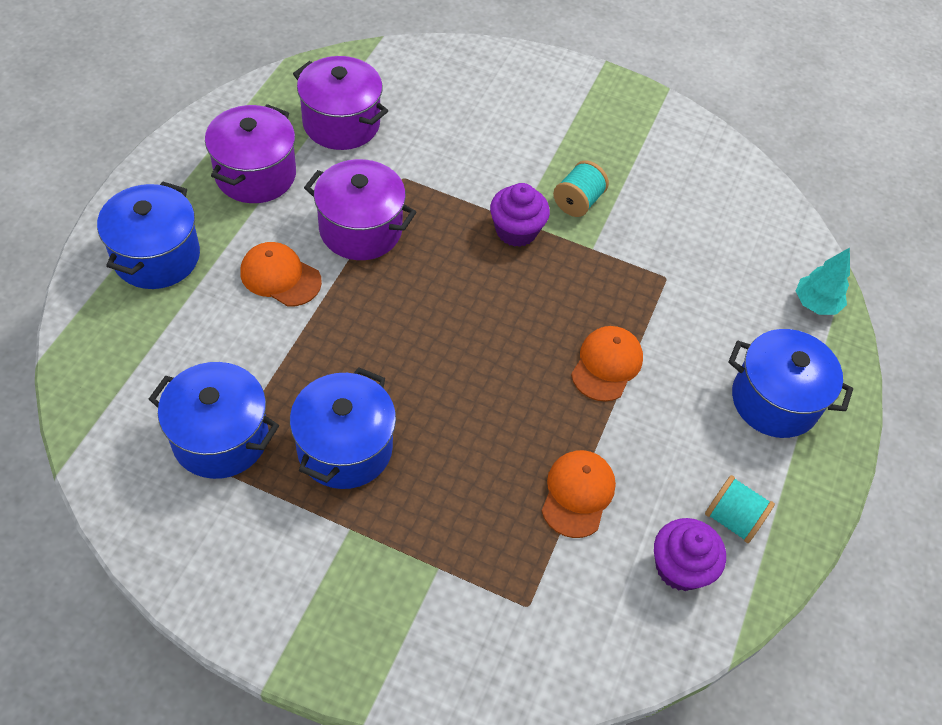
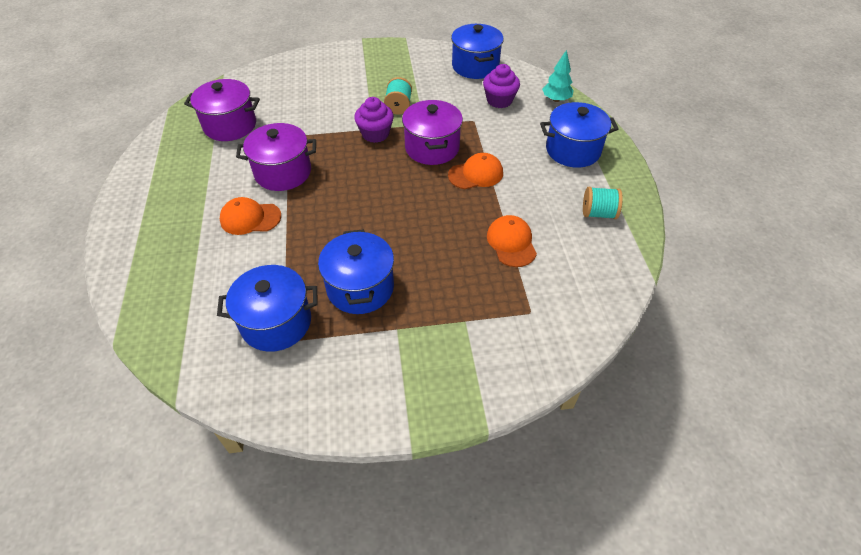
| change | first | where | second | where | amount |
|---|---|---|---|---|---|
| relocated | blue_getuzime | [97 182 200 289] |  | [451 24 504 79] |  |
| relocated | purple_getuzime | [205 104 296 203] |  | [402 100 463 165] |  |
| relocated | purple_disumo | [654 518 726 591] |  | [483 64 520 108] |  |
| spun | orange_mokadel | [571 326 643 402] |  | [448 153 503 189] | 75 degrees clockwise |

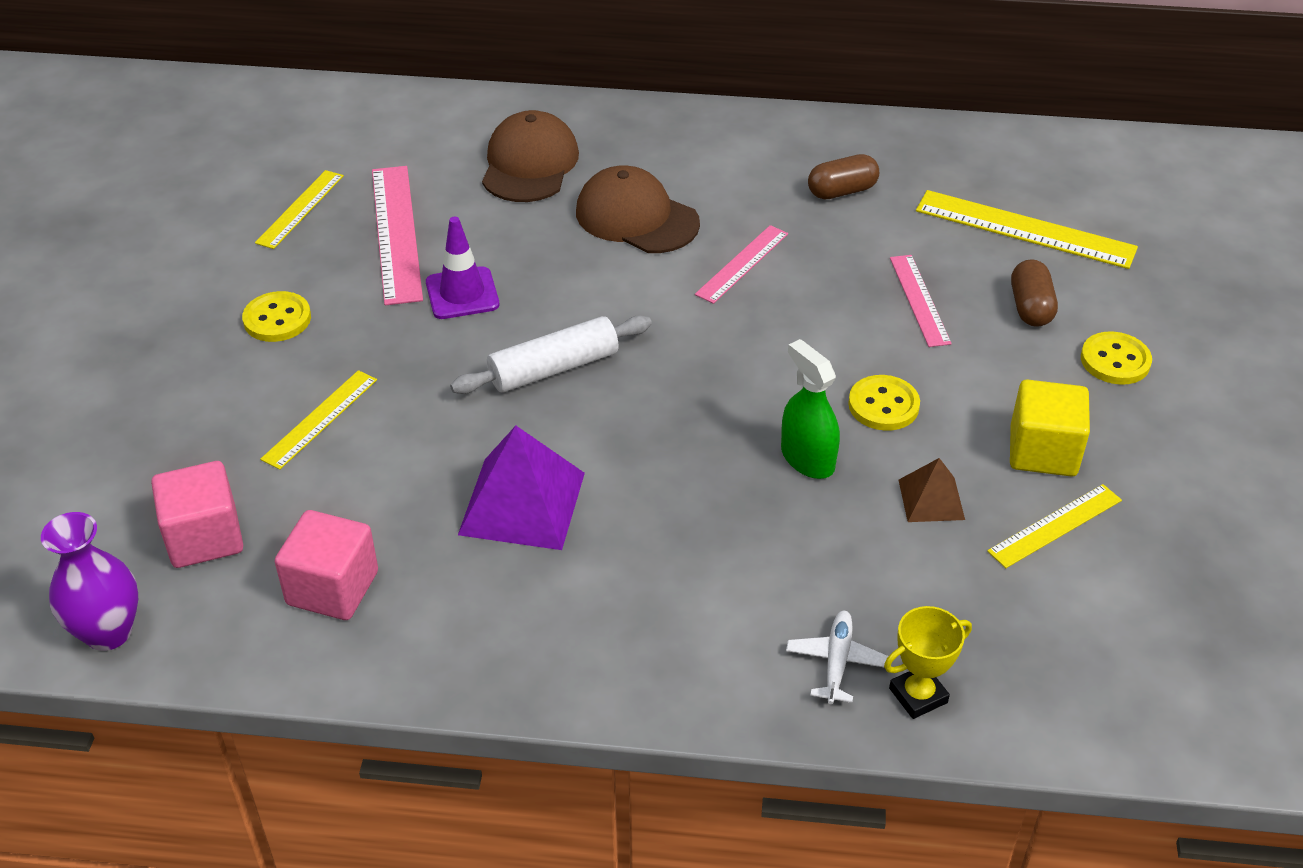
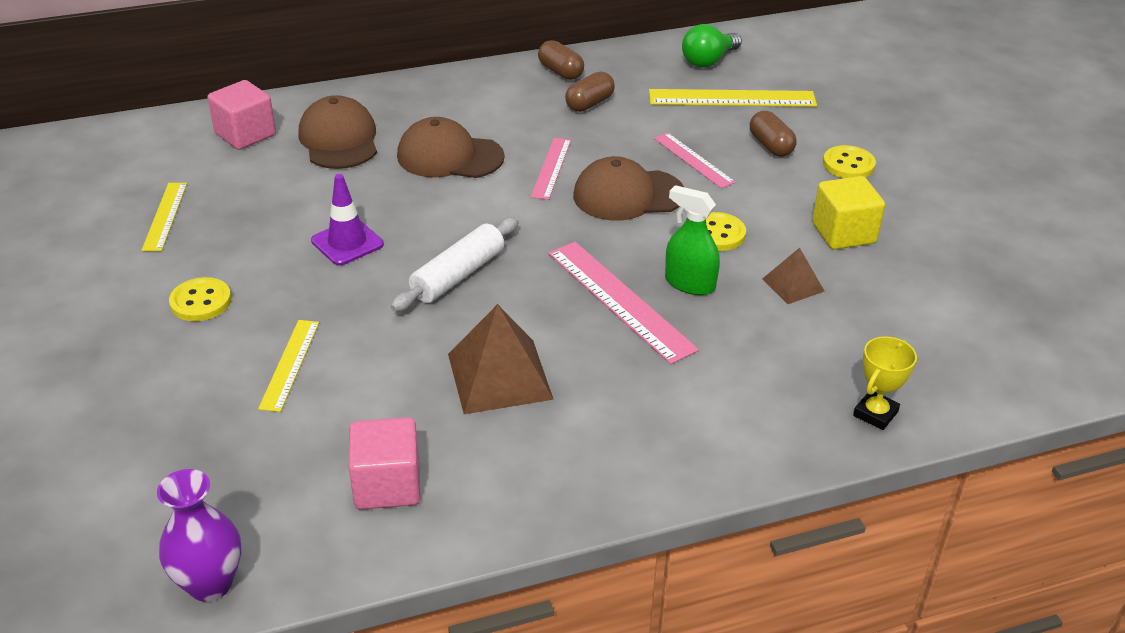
| change | first | where | second | where | amount |
|---|---|---|---|---|---|
| missing | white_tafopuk | [786 611 889 704] |  |  |  |
| missing | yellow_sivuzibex | [987 484 1122 568] |  |  |  |
| appeared |  |  | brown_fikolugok | [538 40 584 80] |  |
| appeared |  |  | brown_mokadel | [574 156 684 221] |  |
| appeared |  |  | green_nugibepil | [682 24 742 68] |  |
| relocated | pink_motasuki | [151 461 243 568] |  | [208 80 276 150] |  |
| relocated | pink_sivuzibex | [372 166 423 305] |  | [548 242 699 364] |  |
| colour | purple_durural | [458 426 585 550] | brown_durural | [448 304 554 414] |  |

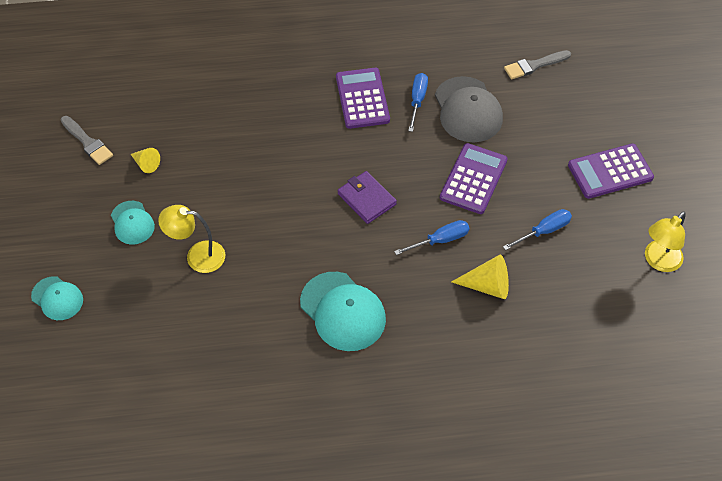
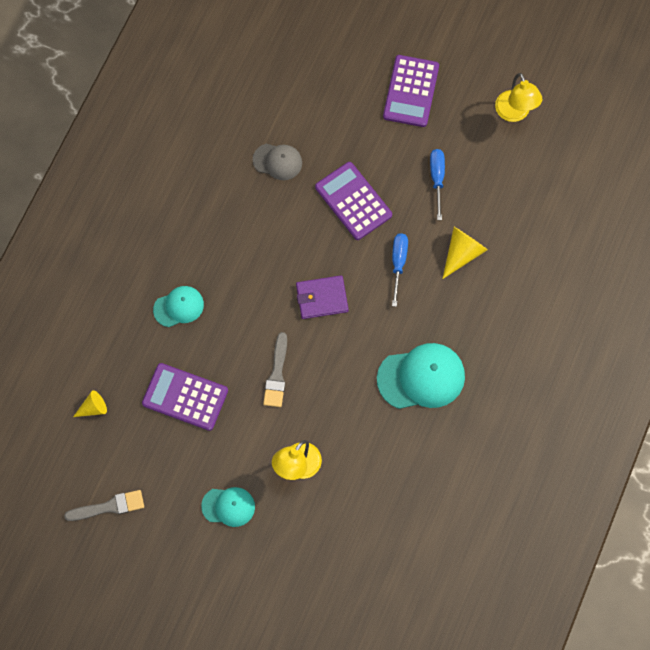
| change | first | where | second | where | amount |
|---|---|---|---|---|---|
| missing | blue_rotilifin | [408 73 428 132] |  |  |  |
| relocated | turquoise_mokadel | [31 276 83 320] |  | [153 286 204 327] |  |
| relocated | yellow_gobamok | [131 148 160 173] |  | [73 390 107 417] |  |
| relocated | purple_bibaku | [336 68 390 129] |  | [142 363 228 431] |  |
| relocated | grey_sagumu | [504 50 571 79] |  | [263 332 287 407] |  |
| size | grey_mokadel | [435 76 503 142] |  | [253 144 302 180] | x0.59 |

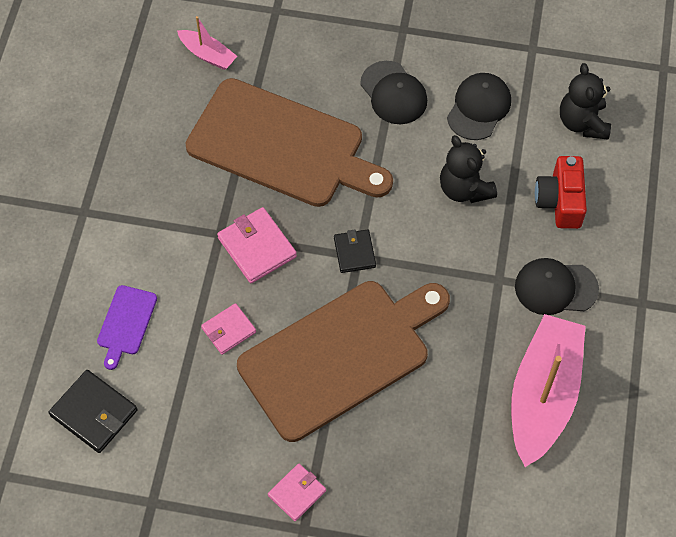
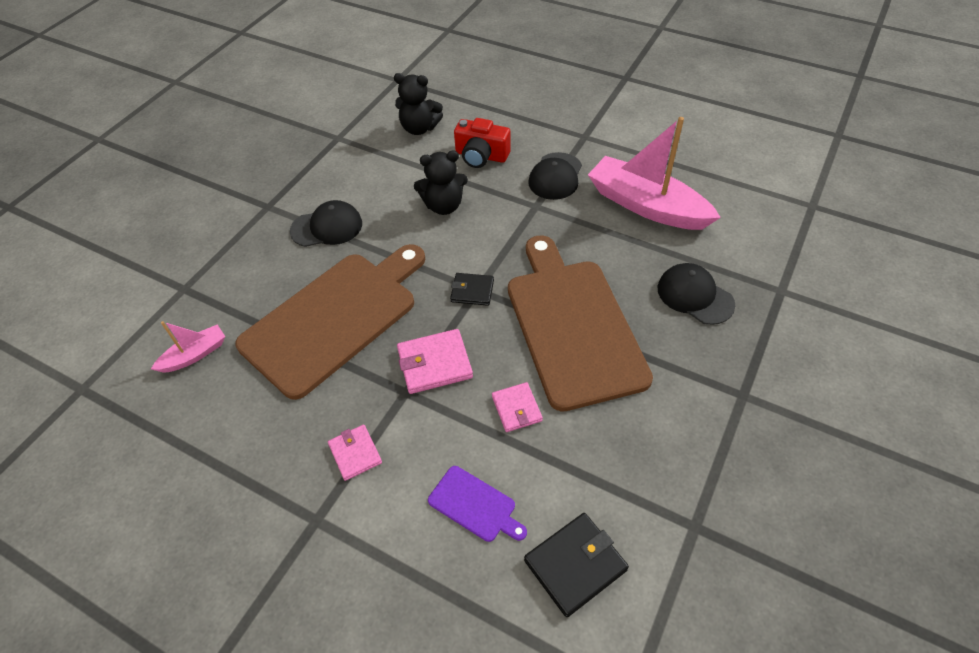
| change | first | where | second | where | amount |
|---|---|---|---|---|---|
| relocated | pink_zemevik | [268 463 326 521] |  | [328 425 382 481] |  |
| relocated | black_mokadel | [447 73 511 140] |  | [658 263 735 325] |  |

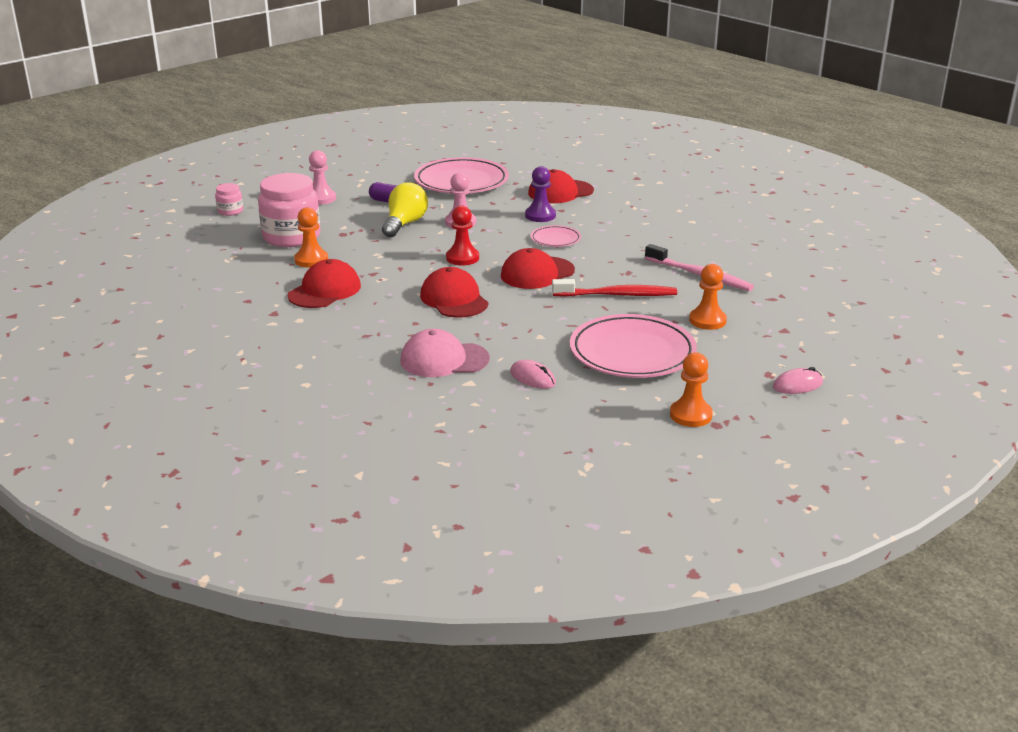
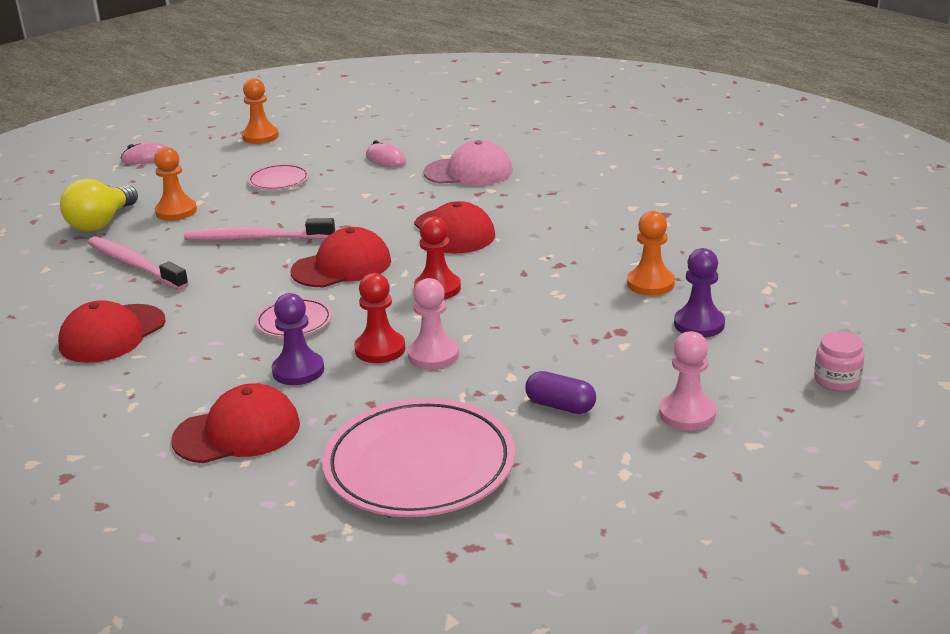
| change | first | where | second | where | amount |
|---|---|---|---|---|---|
| appeared |  |  | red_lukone | [354 273 405 363] |  |
| relocated | red_mokadel | [288 259 361 308] |  | [58 300 166 363] |  |
| relocated | yellow_nugibepil | [382 183 428 237] |  | [60 179 138 232] |  |
| exchanged | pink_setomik | [258 173 321 247] | purple_lukone | [674 248 725 338] |  |
| colour | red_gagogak | [552 279 677 297] | pink_gagogak | [184 218 335 241] |  |
| size | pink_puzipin | [570 314 697 378] |  | [247 164 309 190] | x0.48 |

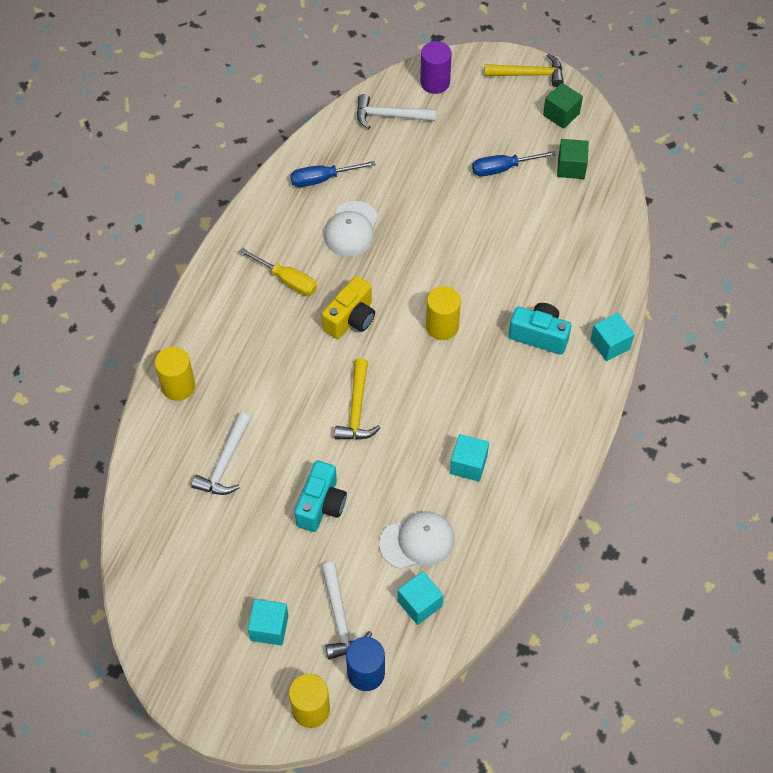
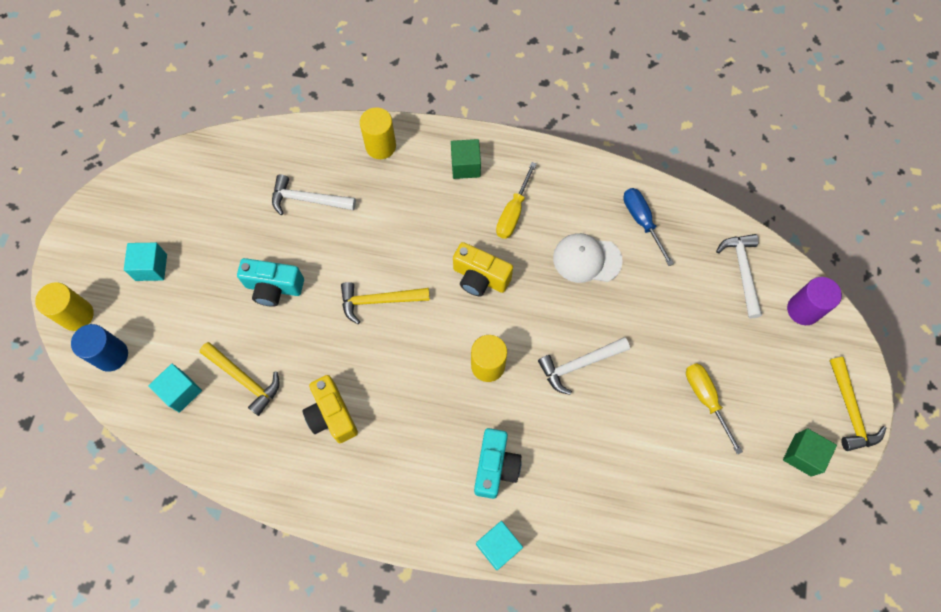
| change | first | where | second | where | amount |
|---|---|---|---|---|---|
| relocated | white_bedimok | [321 562 372 660] |  | [538 337 630 395] |  |
| relocated | green_motasuki | [557 139 589 179] |  | [451 139 481 179] |  |
| exchanged | white_mokadel | [379 511 455 569] | yellow_bedimok | [200 342 280 416] |  |
| exchanged | turquoise_motasuki | [450 434 489 482] | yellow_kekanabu | [302 375 358 443] |  |
| colour | blue_rotilifin | [472 151 556 176] | yellow_rotilifin | [686 363 743 455] |  |

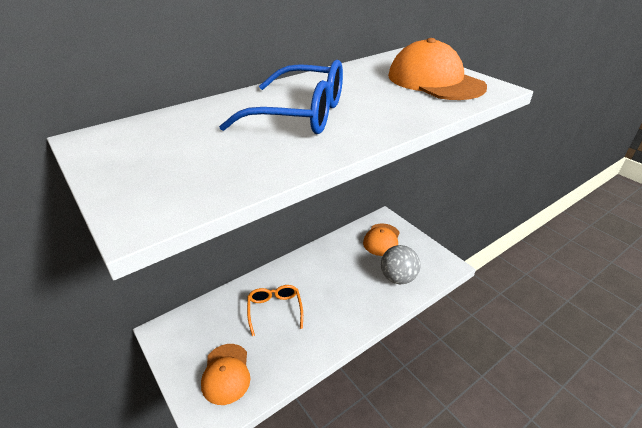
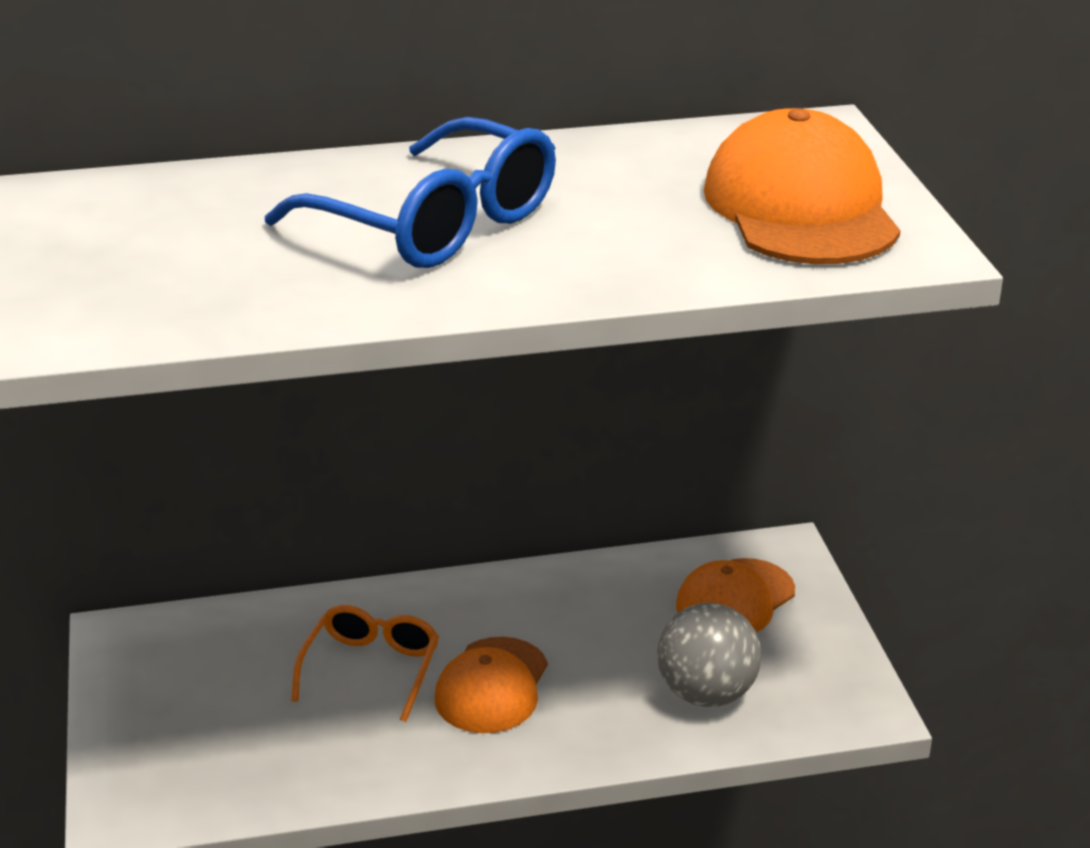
| change | first | where | second | where | amount |
|---|---|---|---|---|---|
| relocated | orange_mokadel | [201 344 250 405] |  | [435 637 548 733] |  |

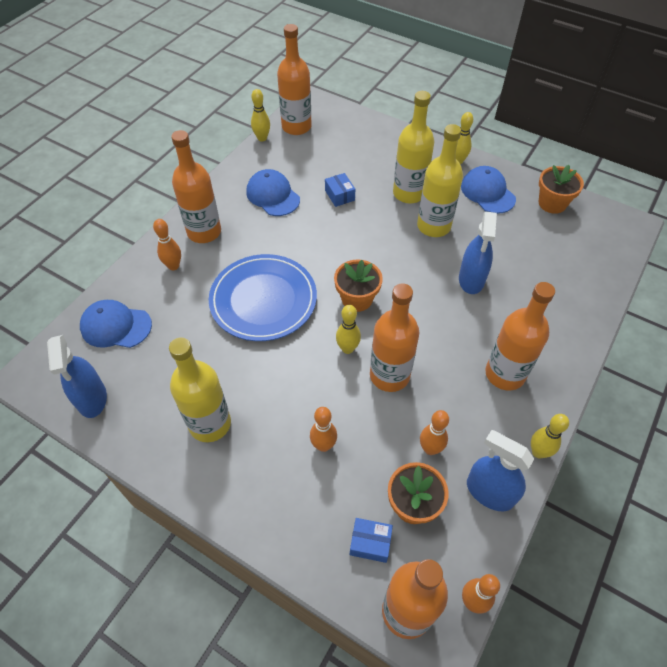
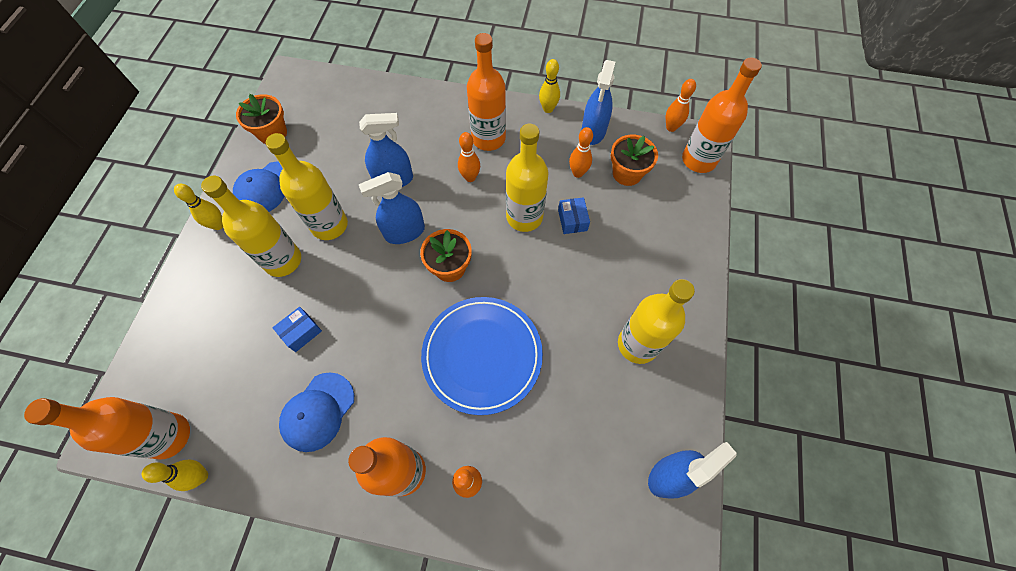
| change | first | where | second | where | amount |
|---|---|---|---|---|---|
| missing | blue_mokadel | [80 300 152 348] |  |  |  |
| missing | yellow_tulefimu | [336 305 361 354] |  |  |  |
| appeared |  |  | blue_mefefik | [359 172 425 244] |  |
| relocated | orange_tulefimu | [310 407 337 452] |  | [458 132 480 182] |  |
| relocated | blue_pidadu | [350 518 393 563] |  | [558 197 590 234] |  |
| colour | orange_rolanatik | [370 283 419 392] | yellow_rolanatik | [506 124 548 232] |  |

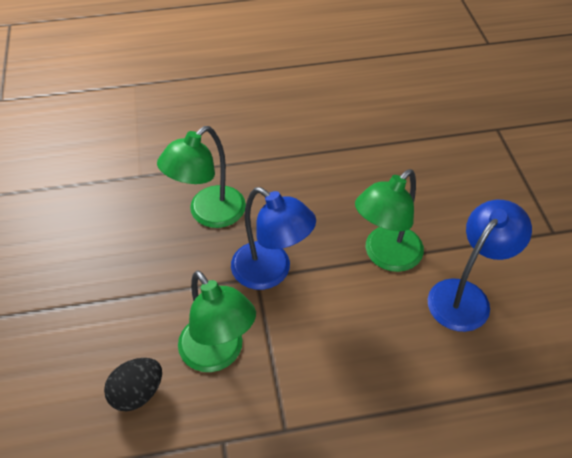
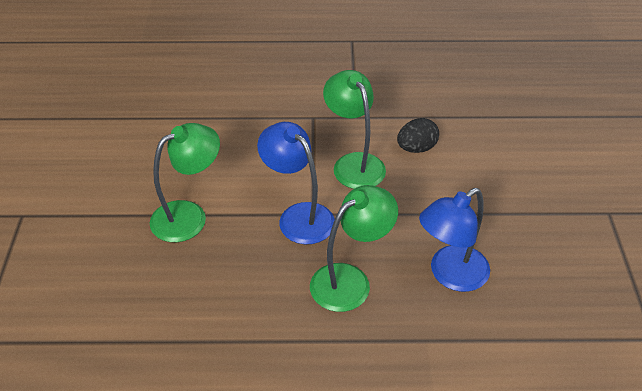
| change | first | where | second | where | amount |
|---|---|---|---|---|---|
| relocated | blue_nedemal | [428 200 532 332] |  | [419 188 490 292] |  |

